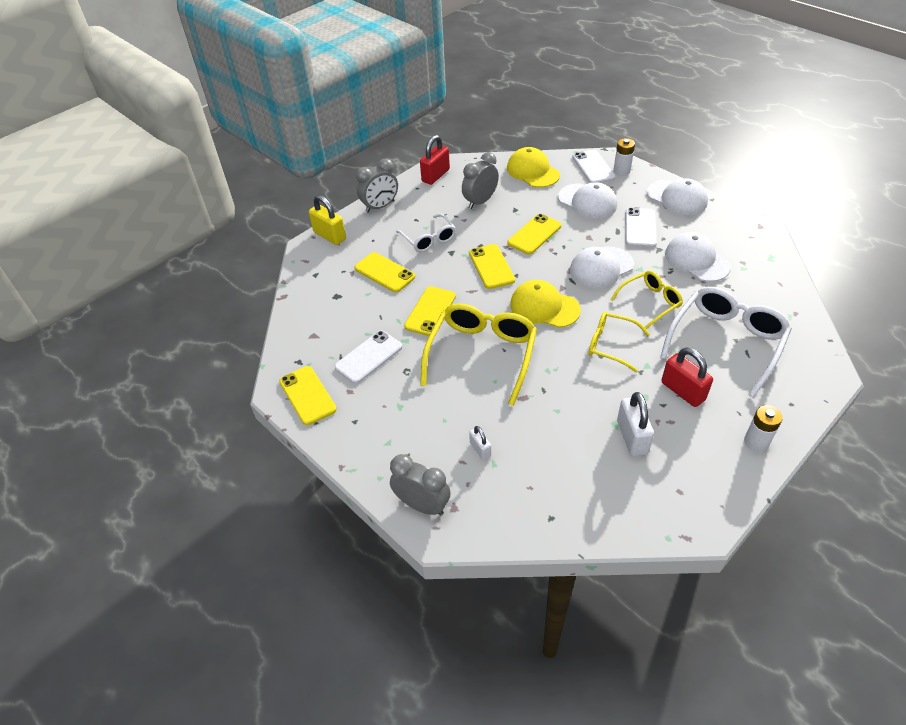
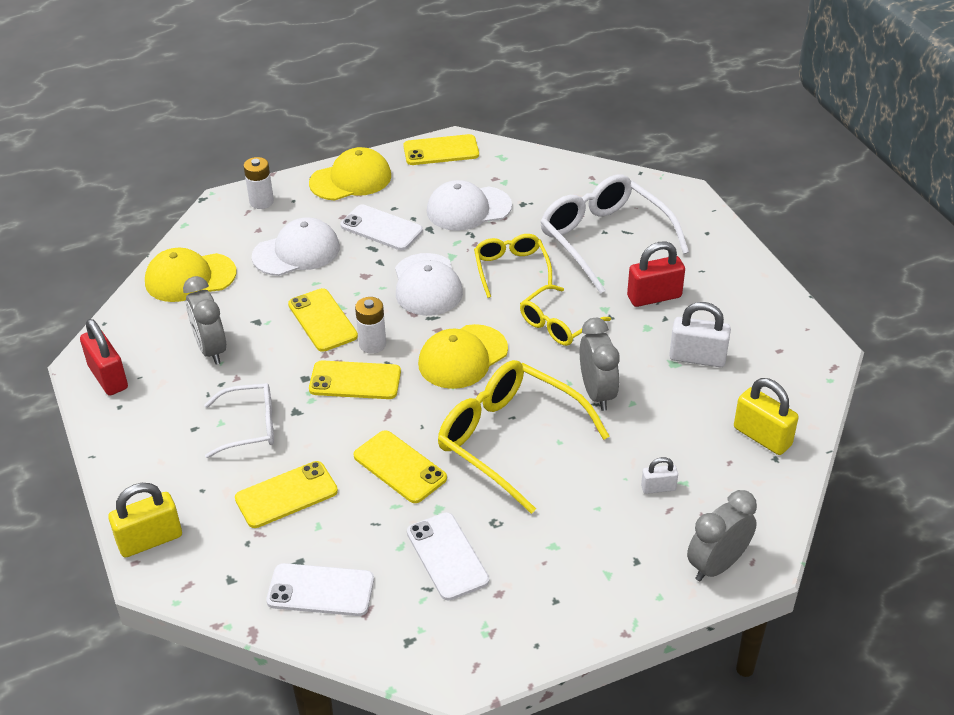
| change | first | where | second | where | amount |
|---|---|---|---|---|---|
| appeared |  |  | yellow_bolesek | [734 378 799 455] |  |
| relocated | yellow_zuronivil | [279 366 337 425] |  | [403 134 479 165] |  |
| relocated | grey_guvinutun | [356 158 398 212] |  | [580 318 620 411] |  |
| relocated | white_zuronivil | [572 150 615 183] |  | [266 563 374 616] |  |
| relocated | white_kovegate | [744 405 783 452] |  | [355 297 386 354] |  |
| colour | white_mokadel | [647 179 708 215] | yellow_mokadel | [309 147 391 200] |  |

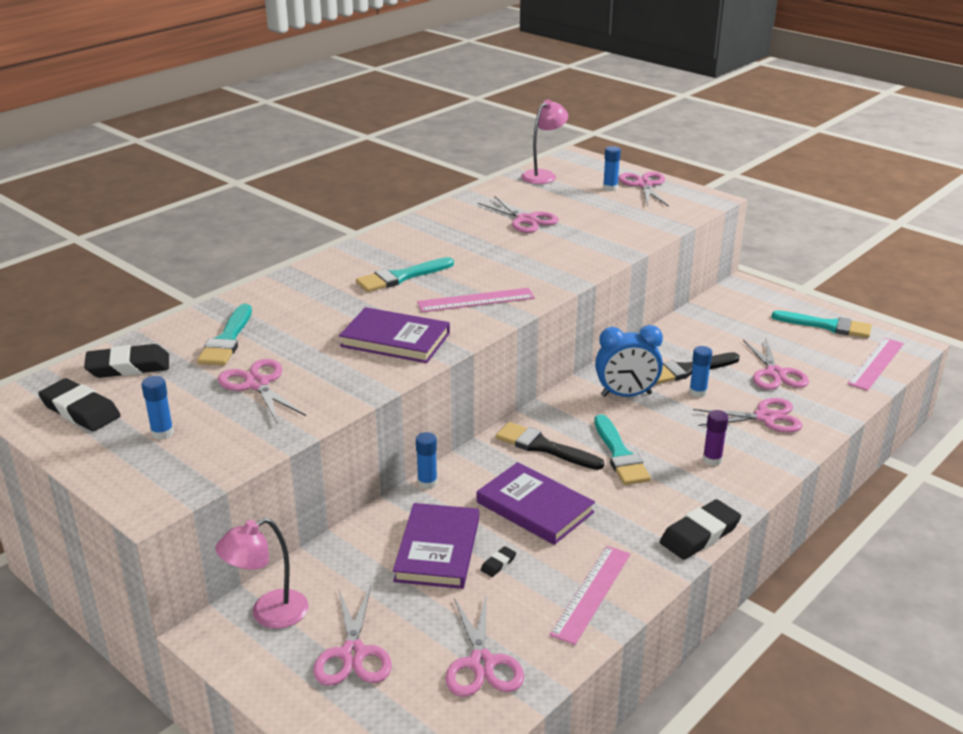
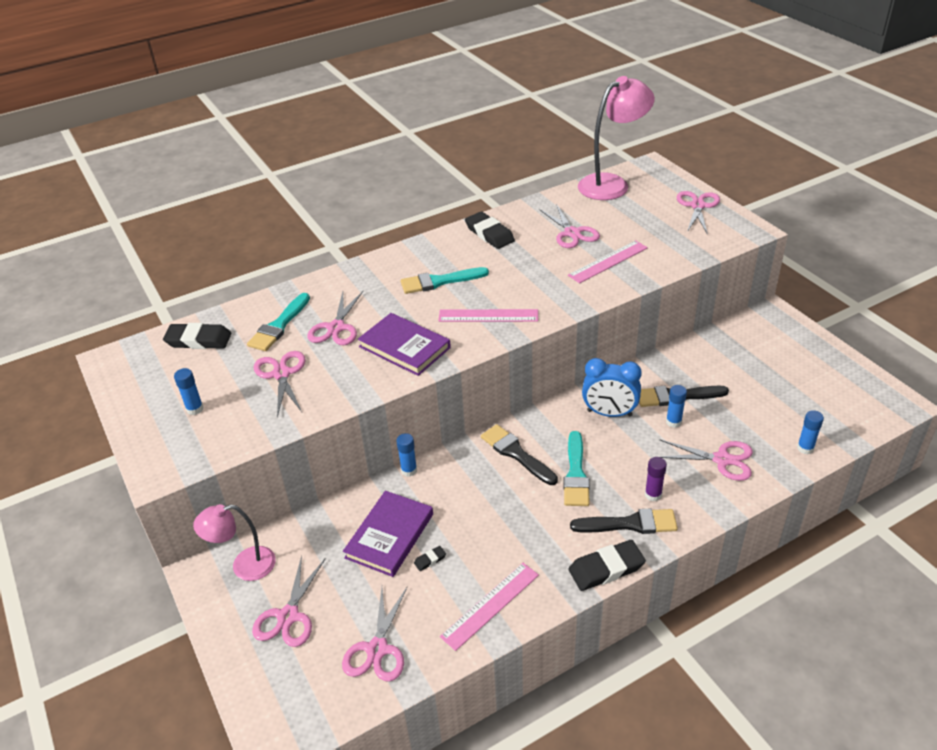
| change | first | where | second | where | amount |
|---|---|---|---|---|---|
| missing | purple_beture | [477 462 595 545] |  |  |  |
| missing | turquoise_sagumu | [772 310 872 338] |  |  |  |
| appeared |  |  | black_sagumu | [570 508 678 534] |  |
| relocated | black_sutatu | [38 378 121 432] |  | [465 211 515 249] |  |
| relocated | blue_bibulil | [603 146 621 191] |  | [797 410 824 454] |  |
| relocated | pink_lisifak | [743 338 809 390] |  | [307 291 363 345] |  |
| relocated | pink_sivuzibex | [847 338 904 391] |  | [568 240 648 283] |  |
| size | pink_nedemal | [521 100 568 184] |  | [578 76 655 200] | x1.61 |

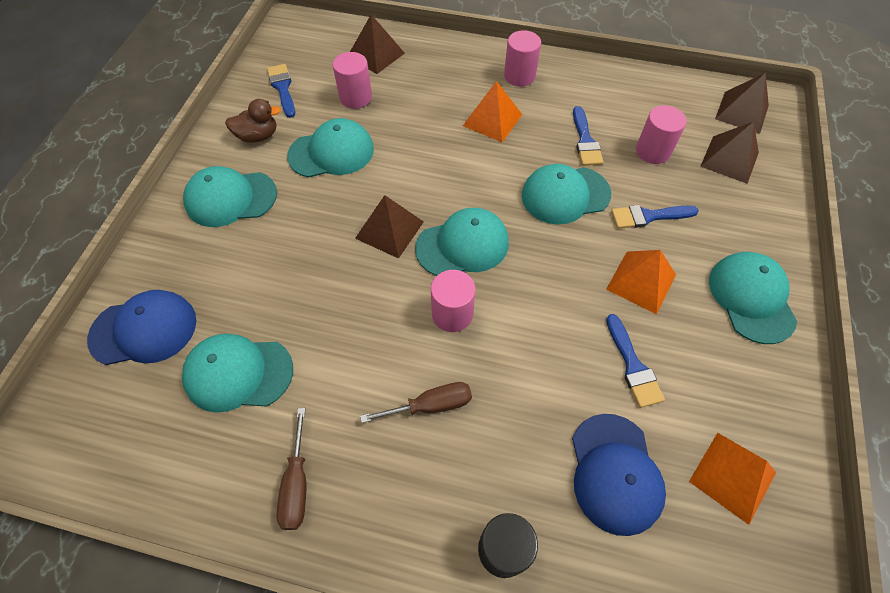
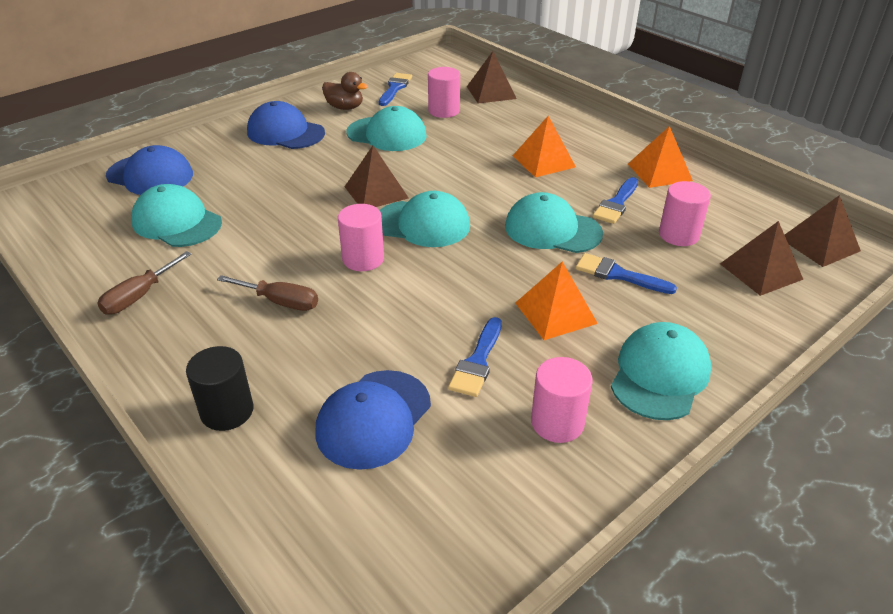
| change | first | where | second | where | amount |
|---|---|---|---|---|---|
| relocated | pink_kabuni | [504 30 541 86] |  | [531 357 593 443] |  |
| relocated | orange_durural | [689 433 776 525] |  | [628 126 693 188] |  |
| colour | turquoise_mokadel | [183 166 277 227] | blue_mokadel | [247 101 325 149] |  |

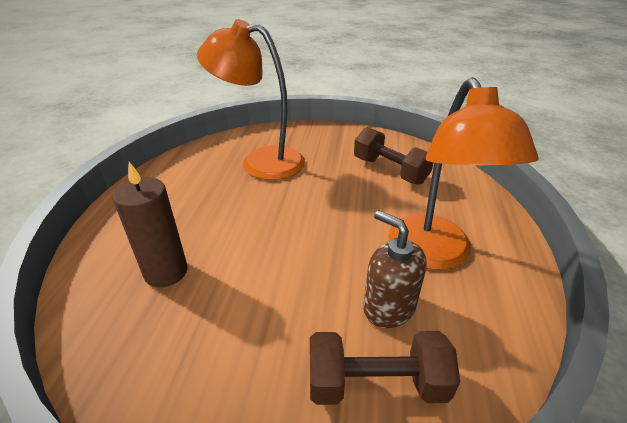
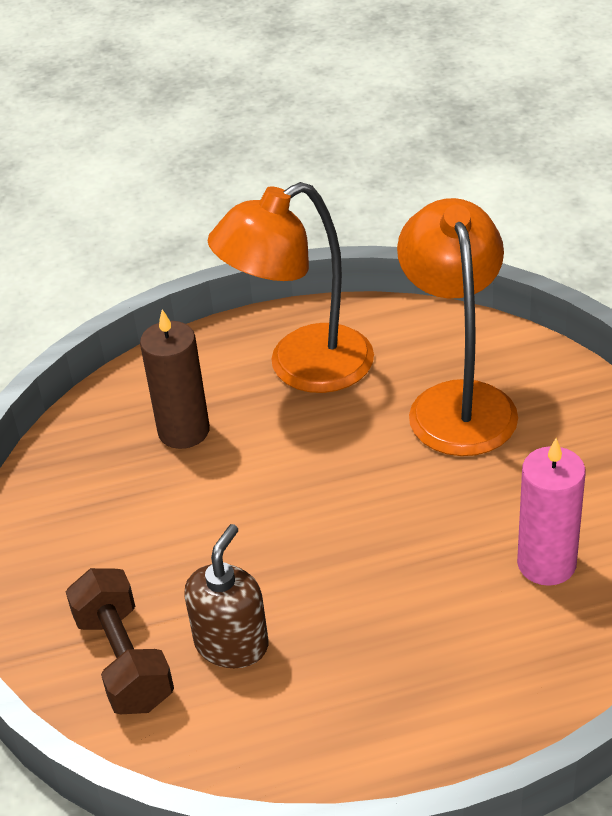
| change | first | where | second | where | amount |
|---|---|---|---|---|---|
| relocated | orange_nedemal | [389 77 539 270] |  | [208 182 374 393] |  |
| exchanged | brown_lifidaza | [354 127 434 185] | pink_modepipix | [517 438 586 586] |  |

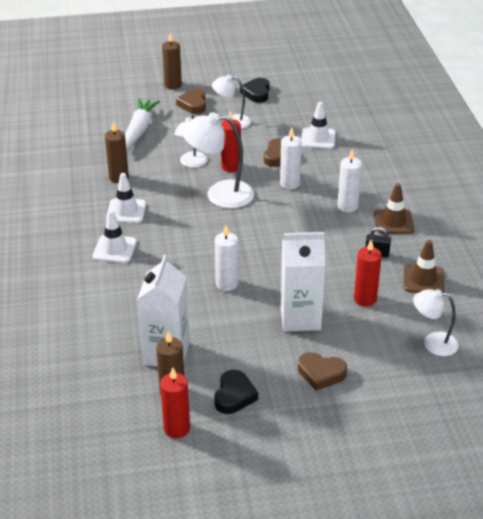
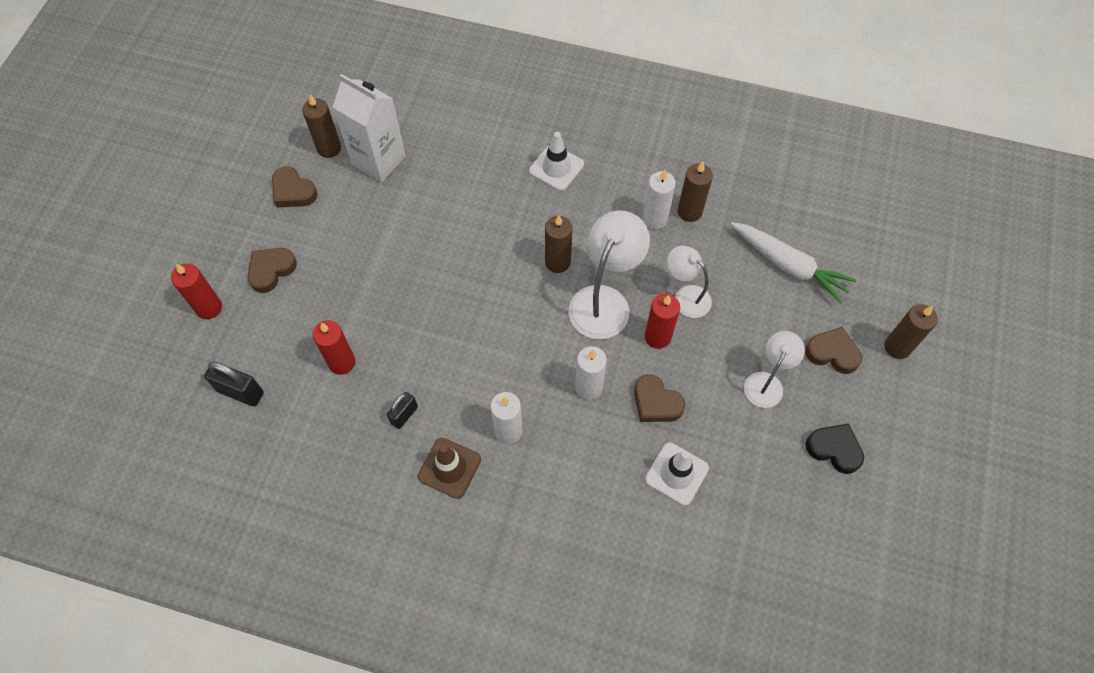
| change | first | where | second | where | amount |
|---|---|---|---|---|---|
| missing | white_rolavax | [106 173 146 223] |  |  |  |
| missing | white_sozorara | [280 232 325 331] |  |  |  |
| missing | brown_rolavax | [404 240 445 293] |  |  |  |
| appeared |  |  | brown_modepipix | [545 215 572 273] |  |
| relocated | red_modepipix | [160 367 190 438] |  | [171 263 222 319] |  |
| relocated | white_modepipix | [215 225 238 291] |  | [643 170 676 230] |  |
| exchanged | white_nedemal | [413 289 459 356] | black_bolesek | [204 362 264 406] |  |
| colour | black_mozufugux | [214 370 258 414] | brown_mozufugux | [272 166 318 207] |  |

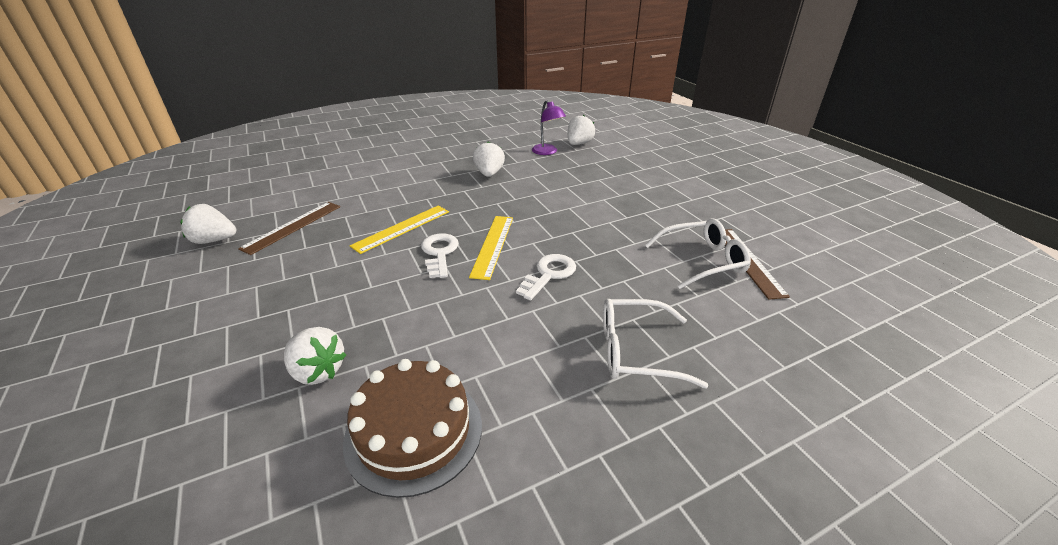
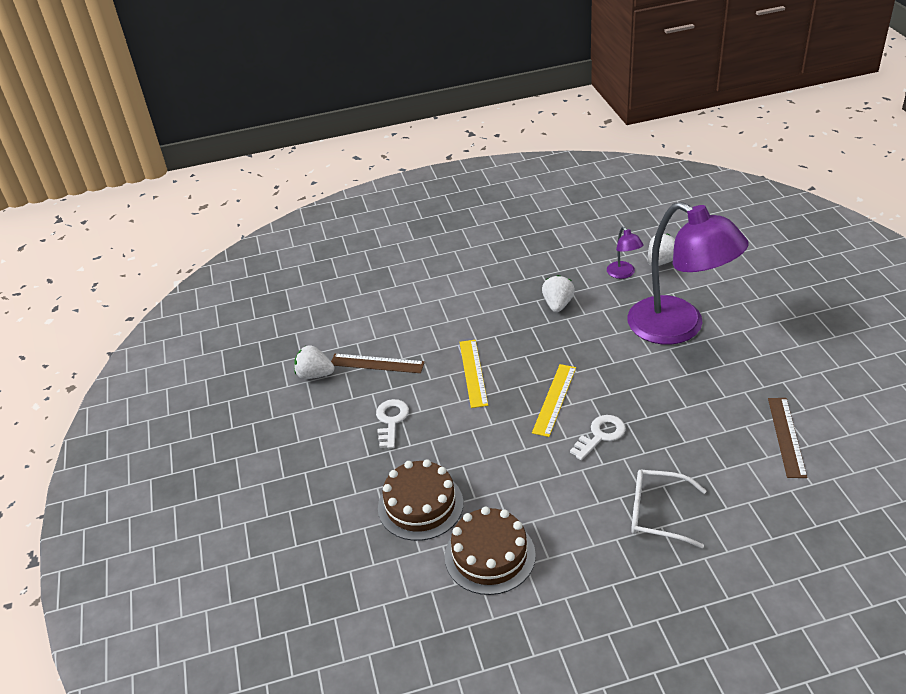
| change | first | where | second | where | amount |
|---|---|---|---|---|---|
| missing | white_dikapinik | [645 218 751 289] |  |  |  |
| appeared |  |  | purple_nedemal | [627 202 749 345] |  |
| relocated | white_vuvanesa | [421 234 459 278] |  | [376 399 409 449] |  |
| exchanged | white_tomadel | [284 327 346 385] | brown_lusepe | [378 459 464 541] |  |
| spun | brown_sivuzibex | [238 202 340 255] |  | [331 354 425 373] | 60 degrees clockwise |
| spun | yellow_sivuzibex | [350 206 449 254] |  | [460 340 488 408] | 60 degrees counterclockwise |

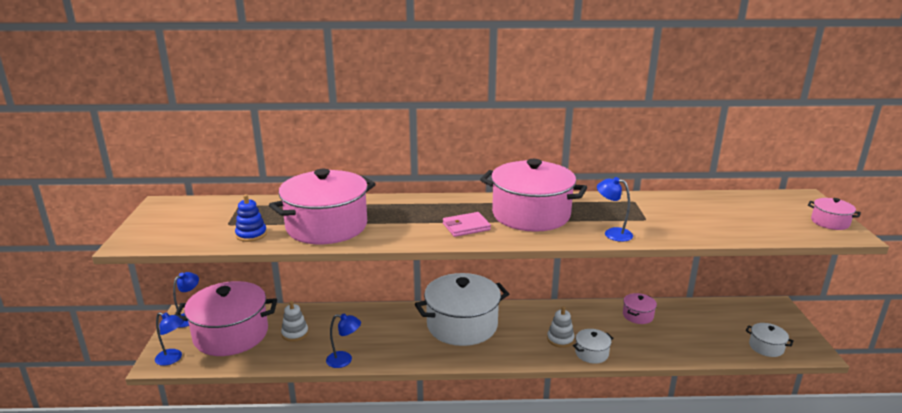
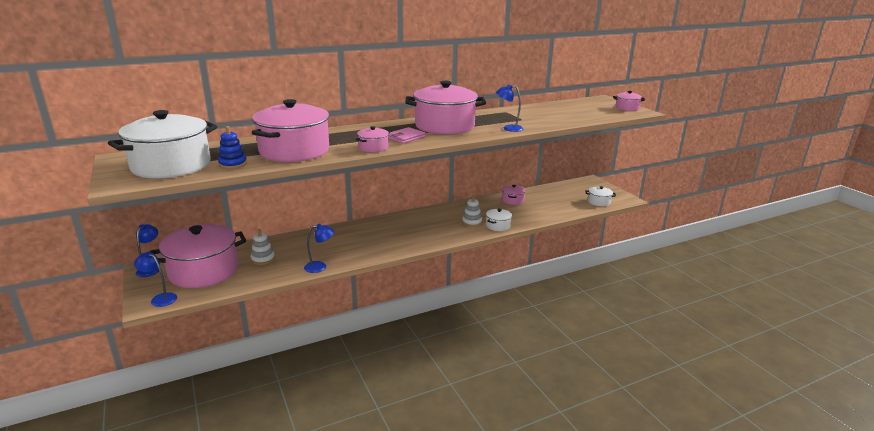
| change | first | where | second | where | amount |
|---|---|---|---|---|---|
| appeared |  |  | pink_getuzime | [356 126 390 153] |  |
| relocated | white_getuzime | [415 273 509 346] |  | [108 110 217 178] |  |
| spun | blue_nedemal | [155 312 184 366] |  | [134 252 177 307] | 150 degrees counterclockwise |

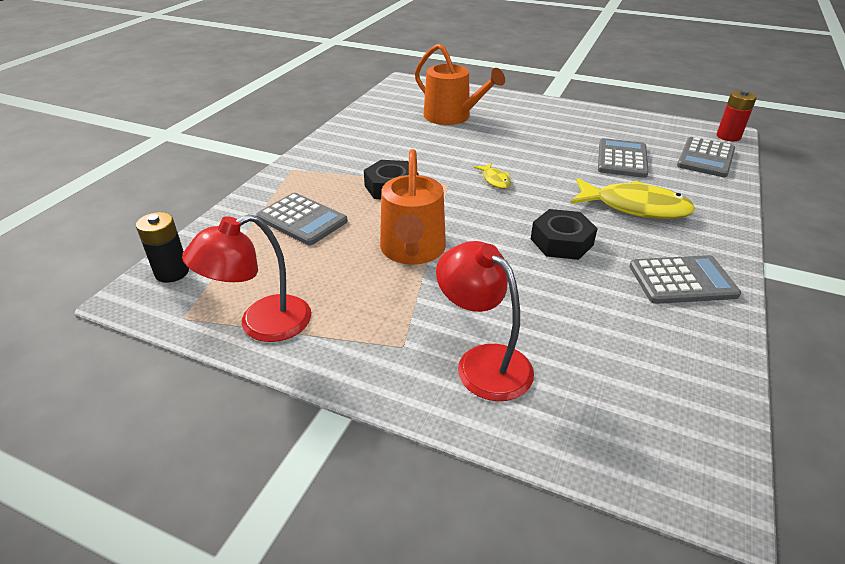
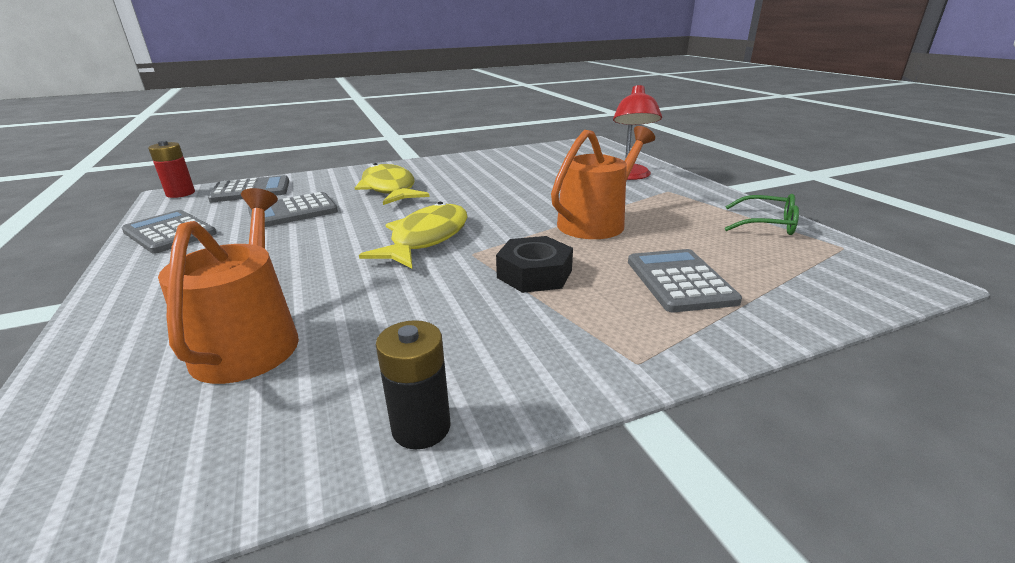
| change | first | where | second | where | amount |
|---|---|---|---|---|---|
| missing | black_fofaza | [531 209 598 260] |  |  |  |
| relocated | black_kovegate | [136 212 189 283] |  | [376 320 450 449] |  |
| relocated | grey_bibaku | [629 255 741 304] |  | [122 210 217 254] |  |
| exchanged | red_nedemal | [182 214 311 342] | green_dikapinik | [725 194 799 235] |  |
| size | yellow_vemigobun | [474 163 511 189] |  | [359 202 467 268] | x2.12 |

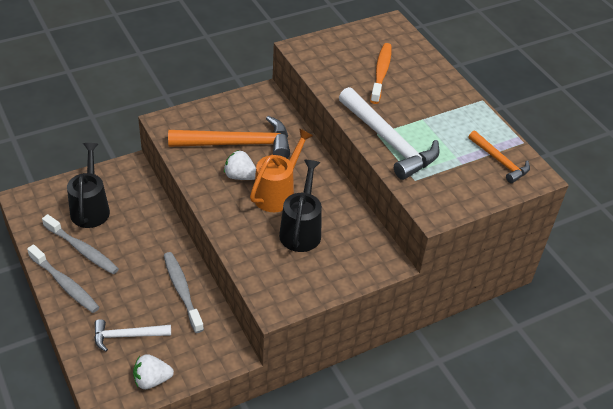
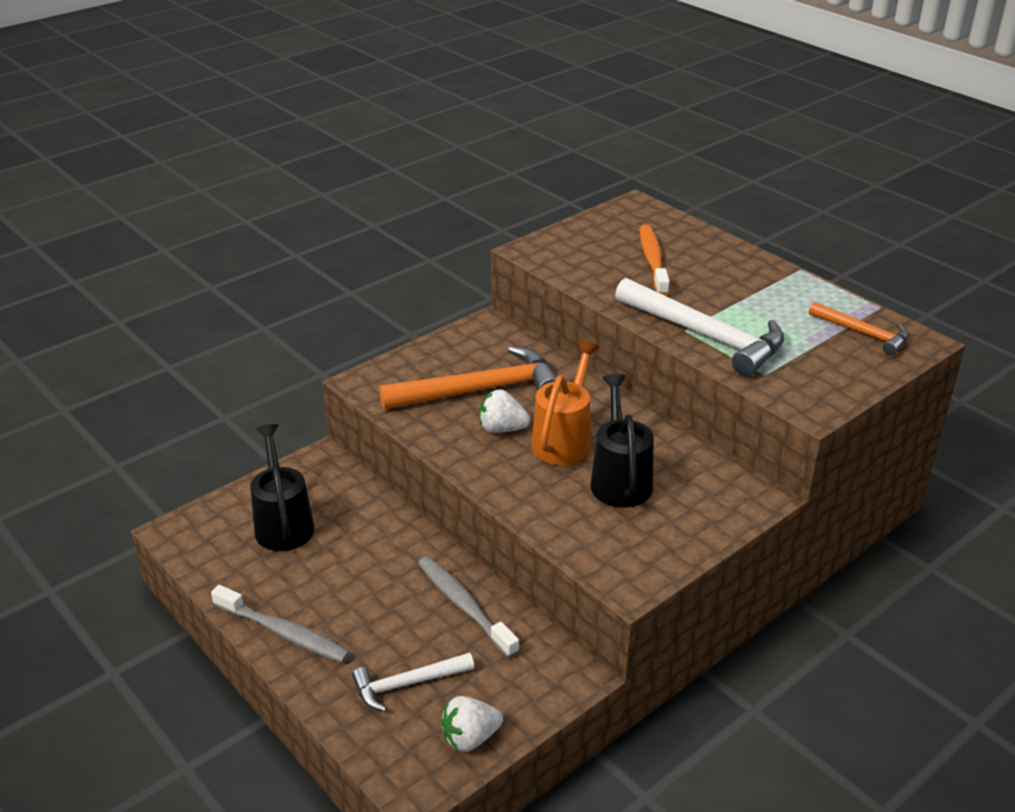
| change | first | where | second | where | amount |
|---|---|---|---|---|---|
| missing | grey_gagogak | [42 214 119 274] |  |  |  |

